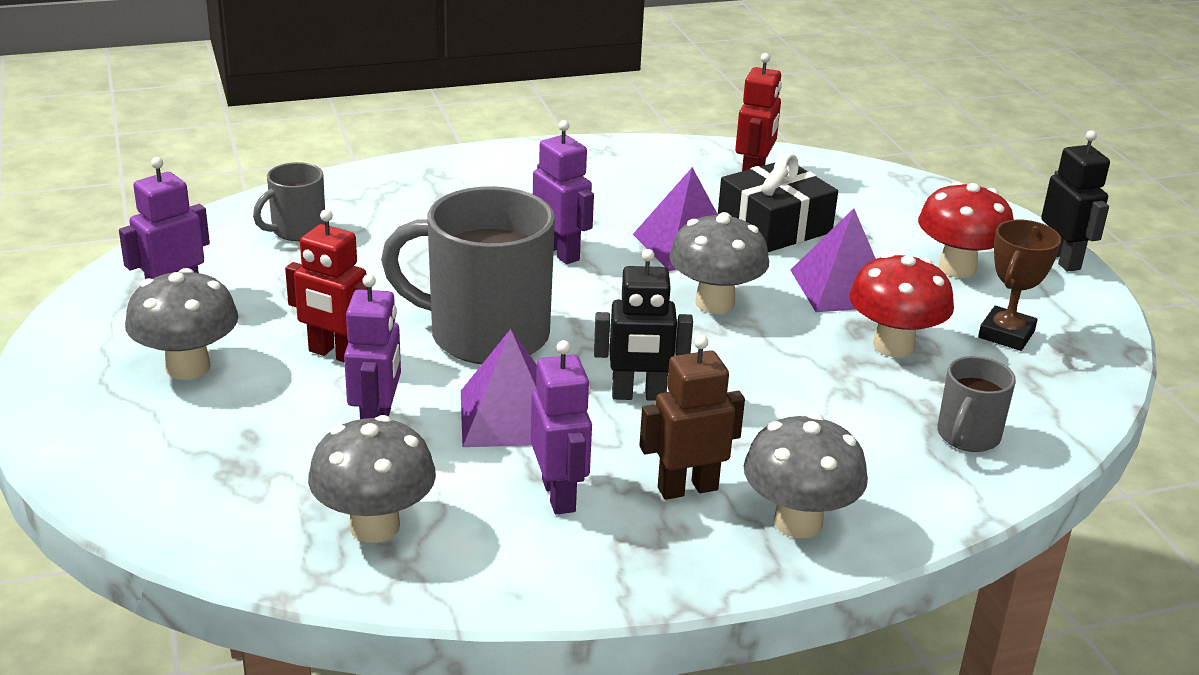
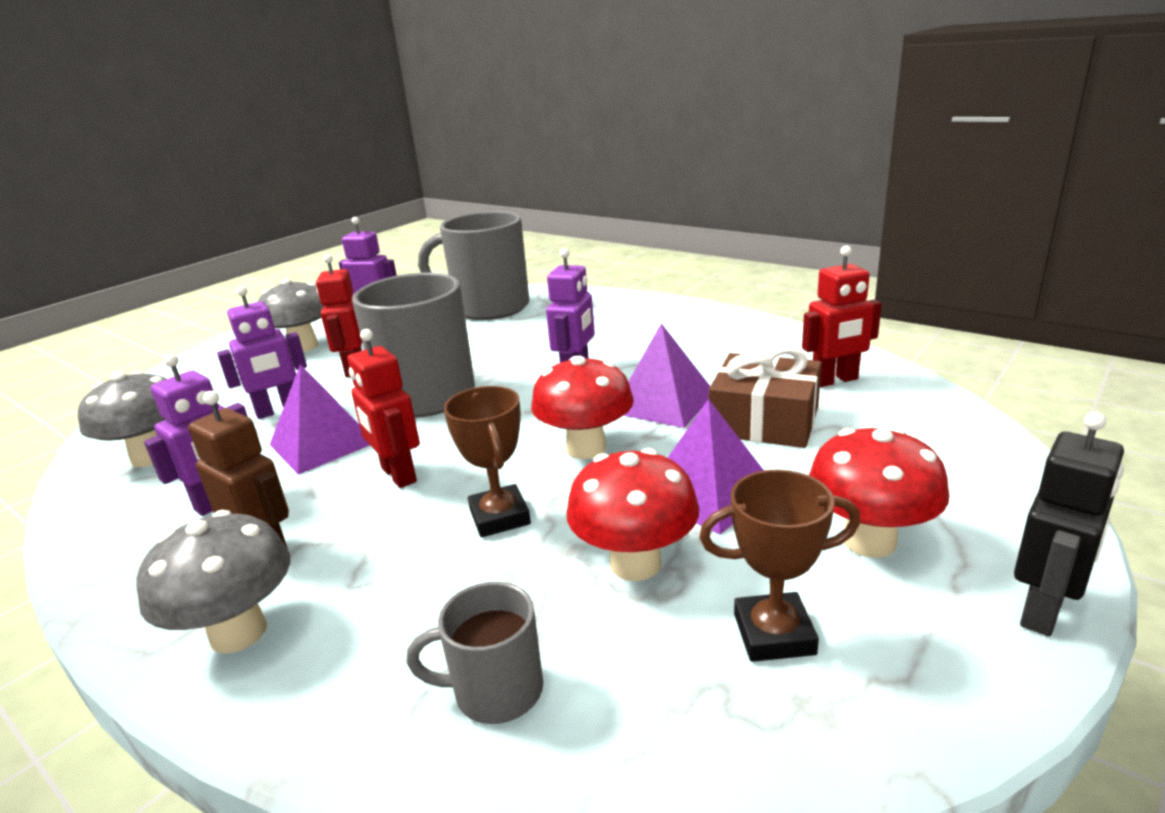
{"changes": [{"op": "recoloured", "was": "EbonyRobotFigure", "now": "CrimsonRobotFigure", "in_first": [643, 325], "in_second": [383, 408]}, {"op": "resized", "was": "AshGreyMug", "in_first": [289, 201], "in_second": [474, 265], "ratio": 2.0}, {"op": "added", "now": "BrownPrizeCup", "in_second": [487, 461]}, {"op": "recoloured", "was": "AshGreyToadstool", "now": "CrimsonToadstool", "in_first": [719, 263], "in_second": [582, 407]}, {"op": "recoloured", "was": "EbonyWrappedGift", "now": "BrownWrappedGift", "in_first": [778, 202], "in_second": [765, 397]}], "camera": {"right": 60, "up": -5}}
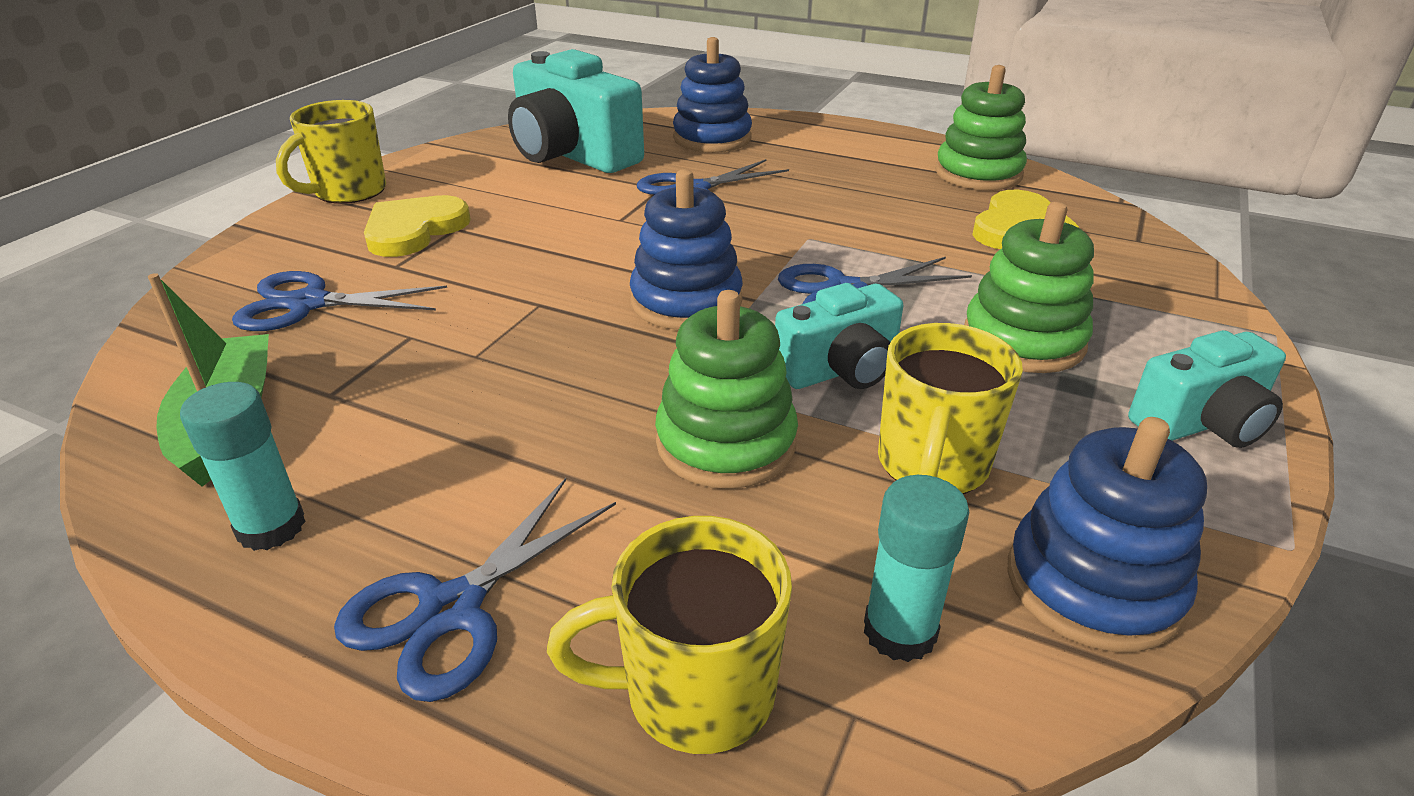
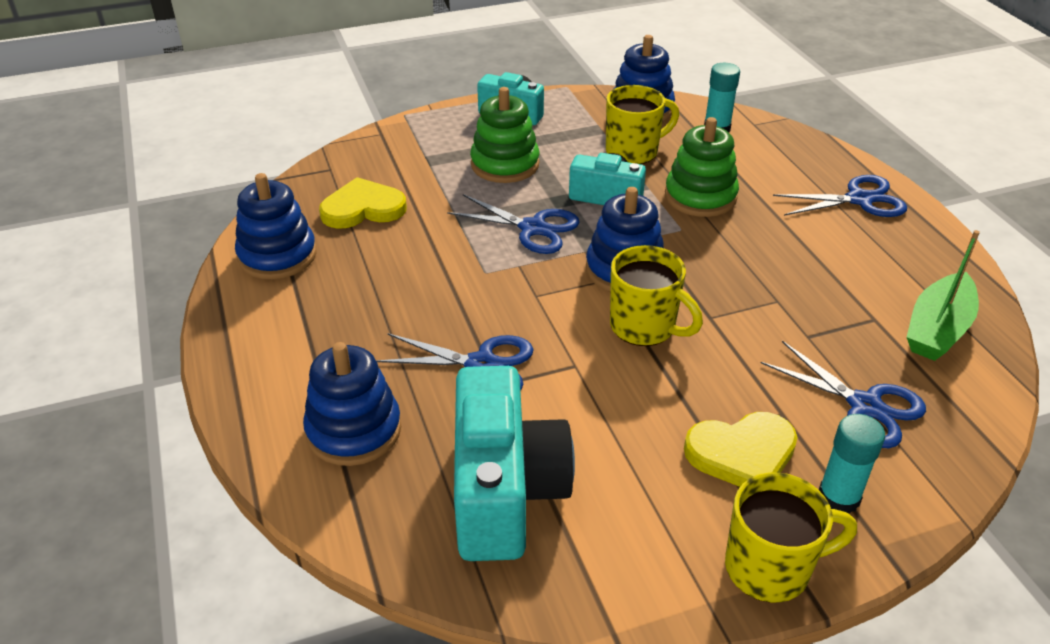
{"changes": [{"op": "recoloured", "was": "LeafGreenRingStacker", "now": "BlueRingStacker", "in_first": [981, 127], "in_second": [275, 226]}, {"op": "moved", "was": "GoldenMug", "in_first": [669, 635], "in_second": [656, 295]}, {"op": "moved", "was": "TurquoiseStickOfGlue", "in_first": [243, 466], "in_second": [852, 464]}], "camera": {"right": -135, "up": 5}}
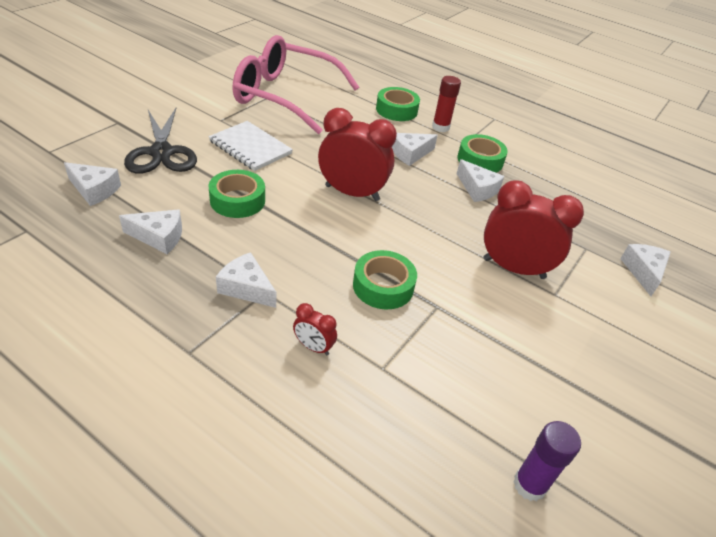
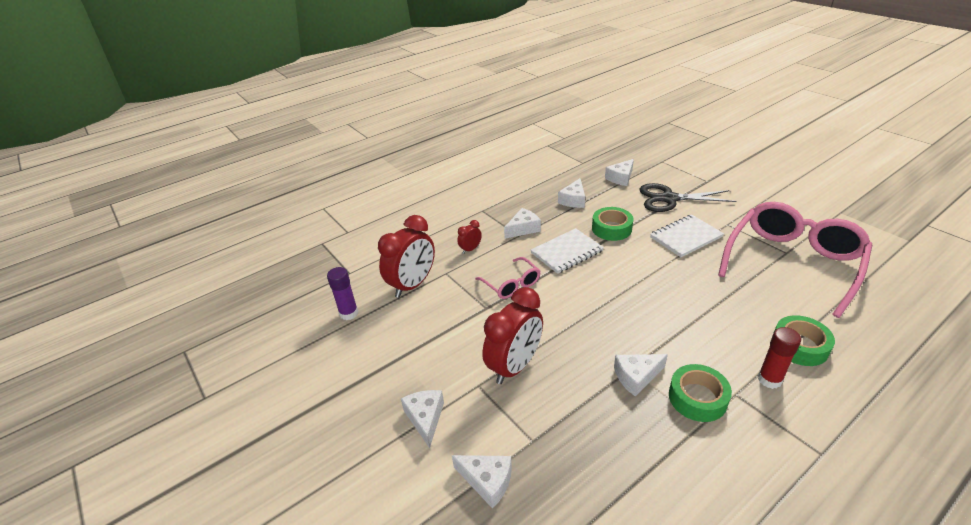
{"changes": [{"op": "moved", "was": "CrimsonClock", "in_first": [357, 154], "in_second": [406, 256]}, {"op": "moved", "was": "WhiteCheeseWedge", "in_first": [415, 149], "in_second": [422, 419]}, {"op": "replaced", "was": "LeafGreenTape", "now": "PinkSpectacles", "in_first": [385, 279], "in_second": [507, 278]}, {"op": "added", "now": "WhiteNotebook", "in_second": [567, 251]}], "camera": {"right": 115, "up": -5}}
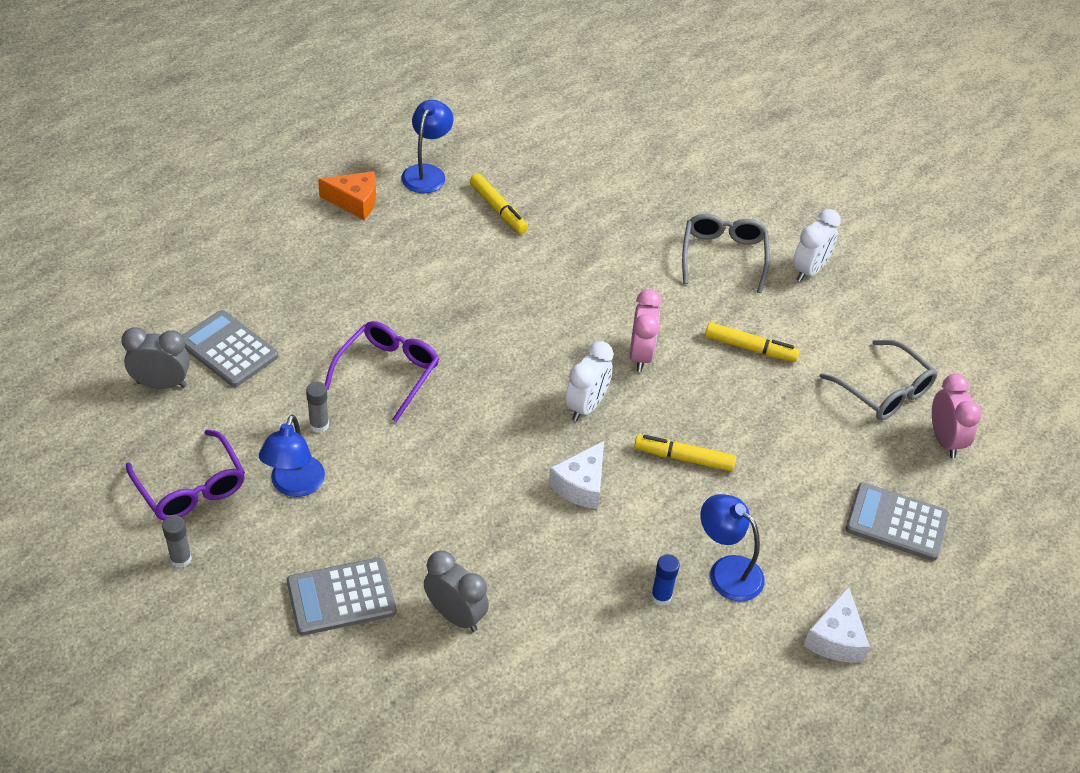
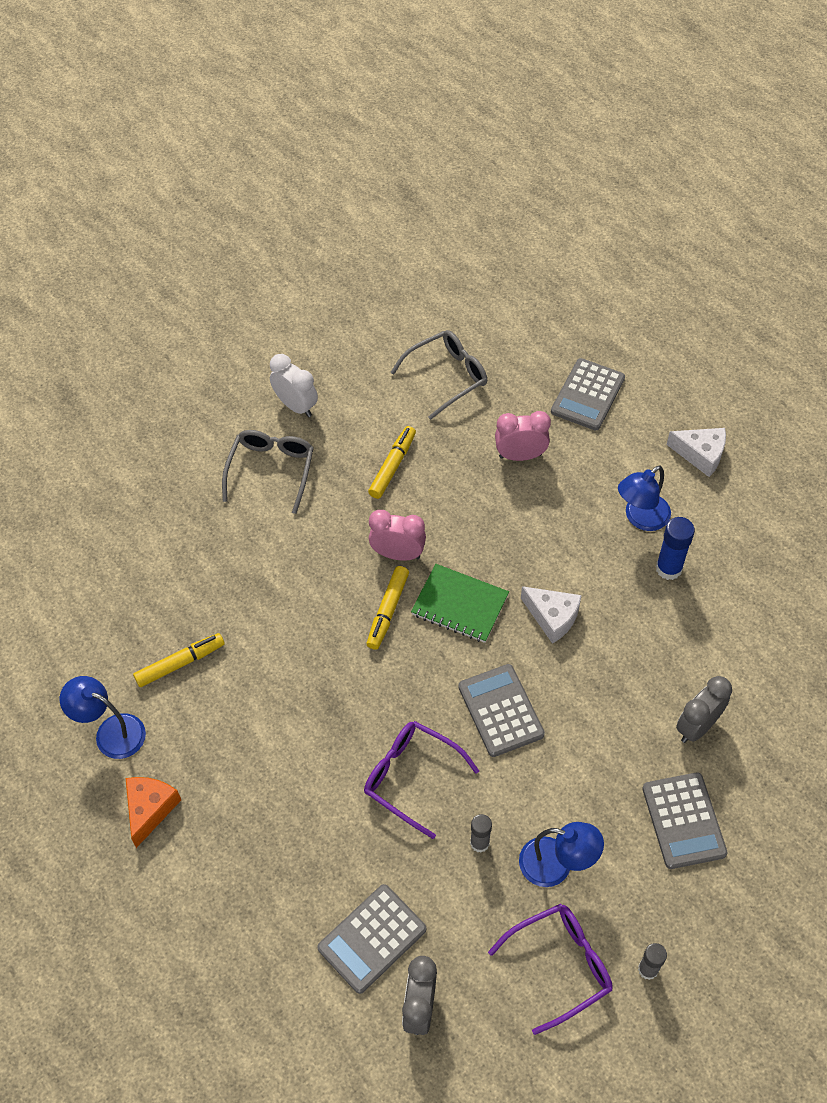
{"changes": [{"op": "turned", "was": "AshGreySpectacles", "in_first": [726, 253], "in_second": [268, 472], "clockwise": 90}, {"op": "moved", "was": "GoldenMarker", "in_first": [685, 453], "in_second": [387, 608]}, {"op": "replaced", "was": "WhiteClock", "now": "LeafGreenNotebook", "in_first": [589, 381], "in_second": [460, 603]}, {"op": "added", "now": "AshGreyPocketCalculator", "in_second": [501, 710]}, {"op": "moved", "was": "PinkClock", "in_first": [957, 416], "in_second": [523, 436]}, {"op": "resized", "was": "BlueStickOfGlue", "in_first": [665, 580], "in_second": [675, 548], "ratio": 1.52}], "camera": {"right": -80, "up": 10}}
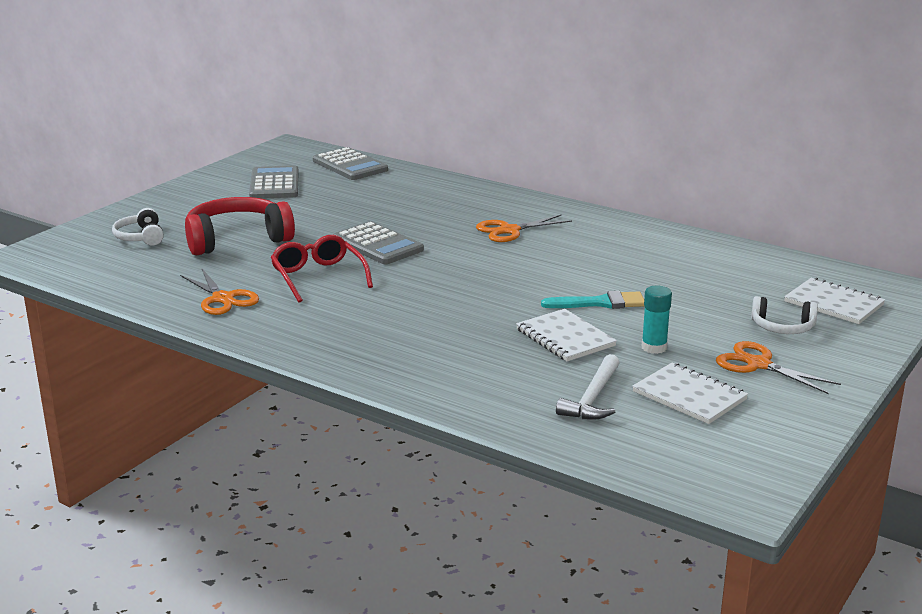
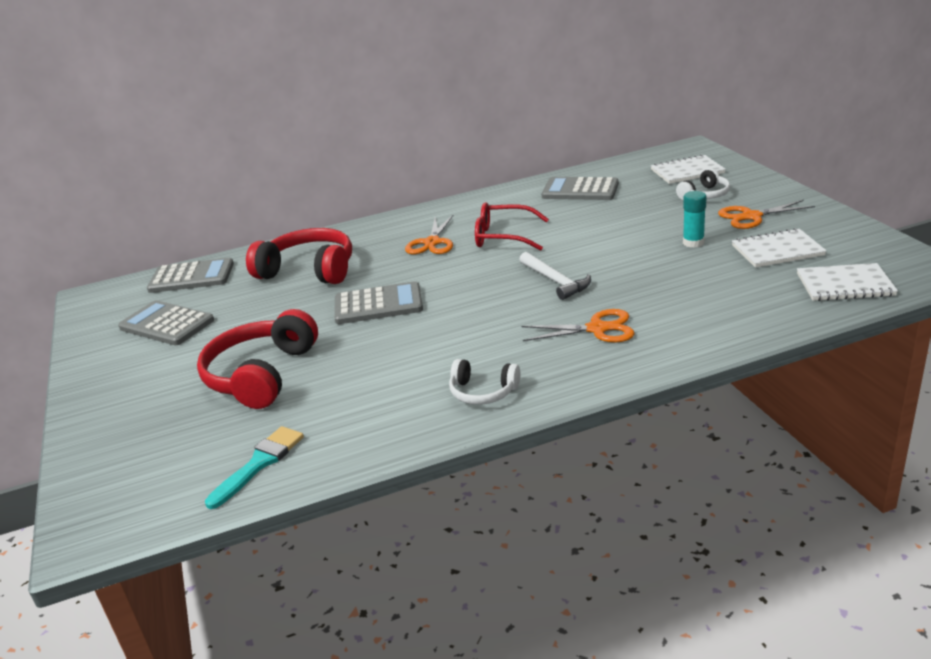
{"changes": [{"op": "moved", "was": "TurquoisePaintbrush", "in_first": [592, 300], "in_second": [254, 467]}, {"op": "added", "now": "CrimsonOverEarHeadphones", "in_second": [299, 256]}, {"op": "moved", "was": "WhiteOverEarHeadphones", "in_first": [138, 226], "in_second": [484, 382]}, {"op": "moved", "was": "CrimsonSpectacles", "in_first": [321, 269], "in_second": [512, 226]}, {"op": "moved", "was": "WhiteClawHammer", "in_first": [587, 387], "in_second": [555, 276]}, {"op": "moved", "was": "OrangeColouredShears", "in_first": [219, 292], "in_second": [578, 326]}, {"op": "added", "now": "AshGreyPocketCalculator", "in_second": [580, 188]}, {"op": "moved", "was": "WhiteNotebook", "in_first": [566, 335], "in_second": [847, 282]}], "camera": {"right": -50, "up": 5}}
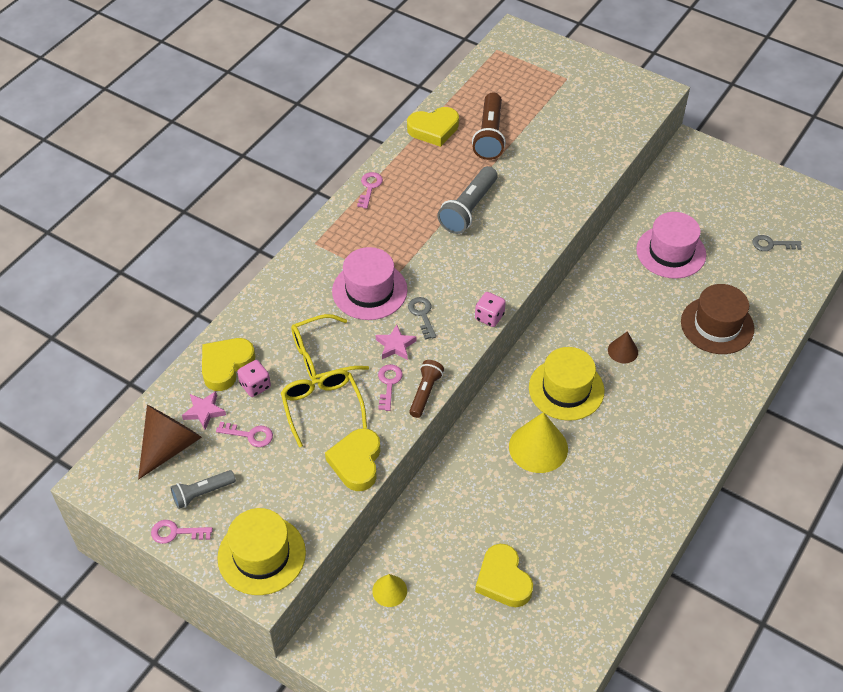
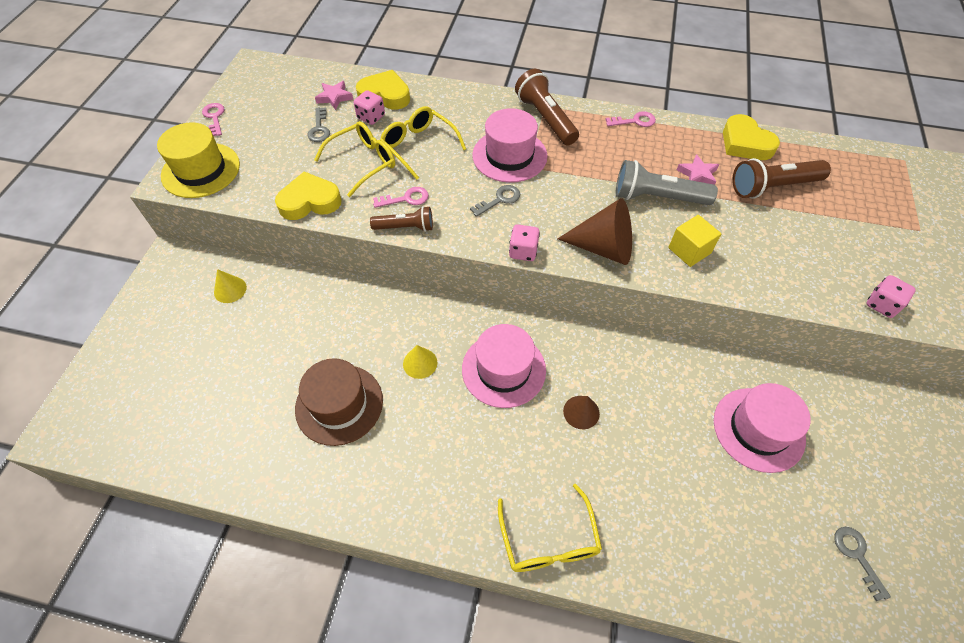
{"changes": [{"op": "moved", "was": "BrownTopHat", "in_first": [717, 319], "in_second": [339, 402]}, {"op": "recoloured", "was": "PinkDoorKey", "now": "AshGreyDoorKey", "in_first": [244, 434], "in_second": [319, 124]}, {"op": "resized", "was": "GoldenConeShape", "in_first": [538, 442], "in_second": [420, 362], "ratio": 0.54}, {"op": "recoloured", "was": "GoldenTopHat", "now": "PinkTopHat", "in_first": [566, 384], "in_second": [504, 366]}, {"op": "added", "now": "GoldenSpectacles", "in_second": [550, 528]}, {"op": "added", "now": "BrownTorch", "in_second": [547, 107]}, {"op": "moved", "was": "BrownConeShape", "in_first": [170, 442], "in_second": [595, 231]}, {"op": "added", "now": "GoldenCube", "in_second": [694, 241]}, {"op": "moved", "was": "PinkFivePointedStar", "in_first": [396, 342], "in_second": [698, 169]}, {"op": "added", "now": "PinkGameDie", "in_second": [891, 296]}, {"op": "removed", "was": "AshGreyTorch", "in_first": [203, 489]}, {"op": "removed", "was": "GoldenLoveHeart", "in_first": [504, 575]}], "camera": {"right": 70, "up": 5}}
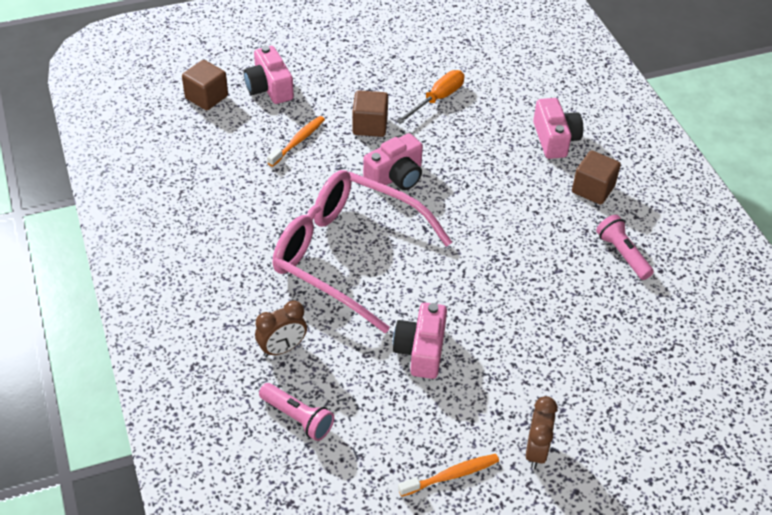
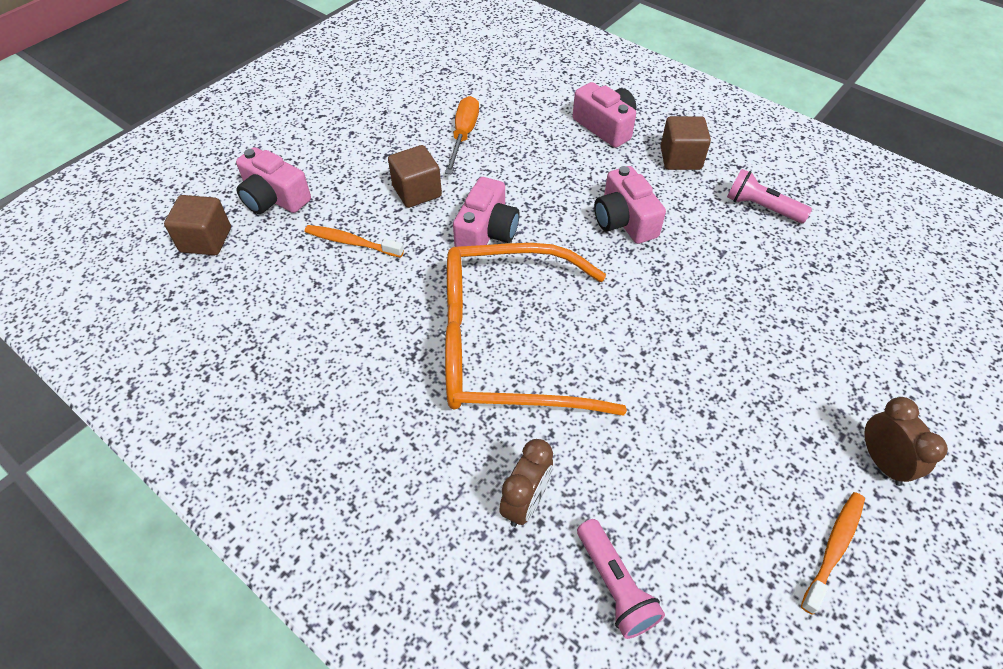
{"changes": [{"op": "turned", "was": "OrangeColouredToothBrush", "in_first": [296, 141], "in_second": [354, 241], "clockwise": -75}, {"op": "recoloured", "was": "PinkSpectacles", "now": "OrangeColouredSpectacles", "in_first": [362, 251], "in_second": [536, 329]}, {"op": "turned", "was": "PinkTorch", "in_first": [296, 412], "in_second": [621, 579], "clockwise": 60}, {"op": "moved", "was": "PinkCompactCamera", "in_first": [420, 341], "in_second": [630, 205]}], "camera": {"right": -30, "up": 5}}
